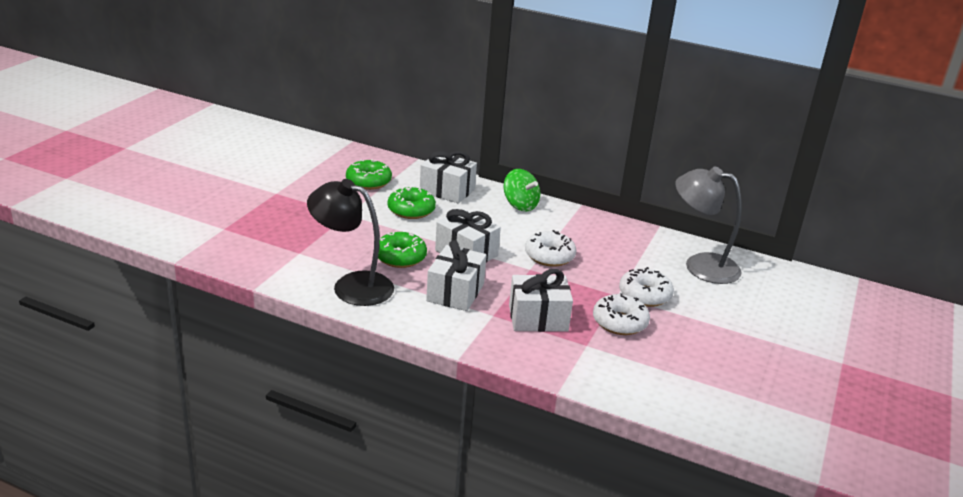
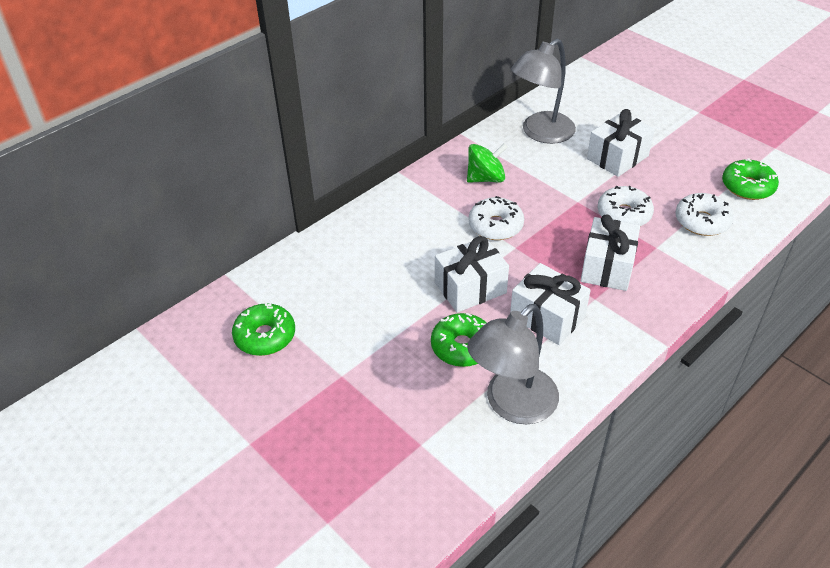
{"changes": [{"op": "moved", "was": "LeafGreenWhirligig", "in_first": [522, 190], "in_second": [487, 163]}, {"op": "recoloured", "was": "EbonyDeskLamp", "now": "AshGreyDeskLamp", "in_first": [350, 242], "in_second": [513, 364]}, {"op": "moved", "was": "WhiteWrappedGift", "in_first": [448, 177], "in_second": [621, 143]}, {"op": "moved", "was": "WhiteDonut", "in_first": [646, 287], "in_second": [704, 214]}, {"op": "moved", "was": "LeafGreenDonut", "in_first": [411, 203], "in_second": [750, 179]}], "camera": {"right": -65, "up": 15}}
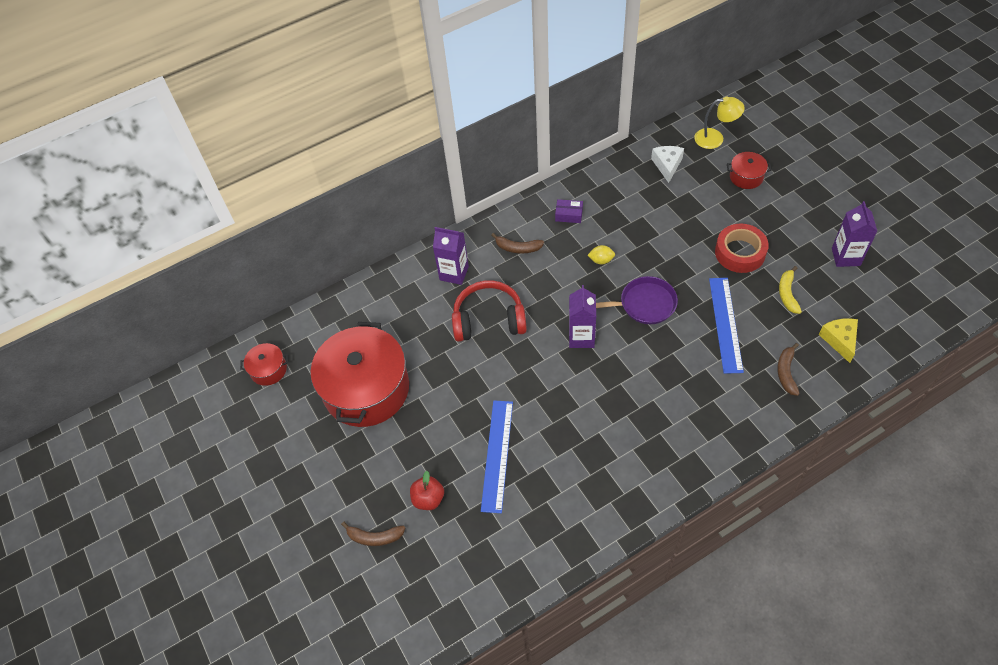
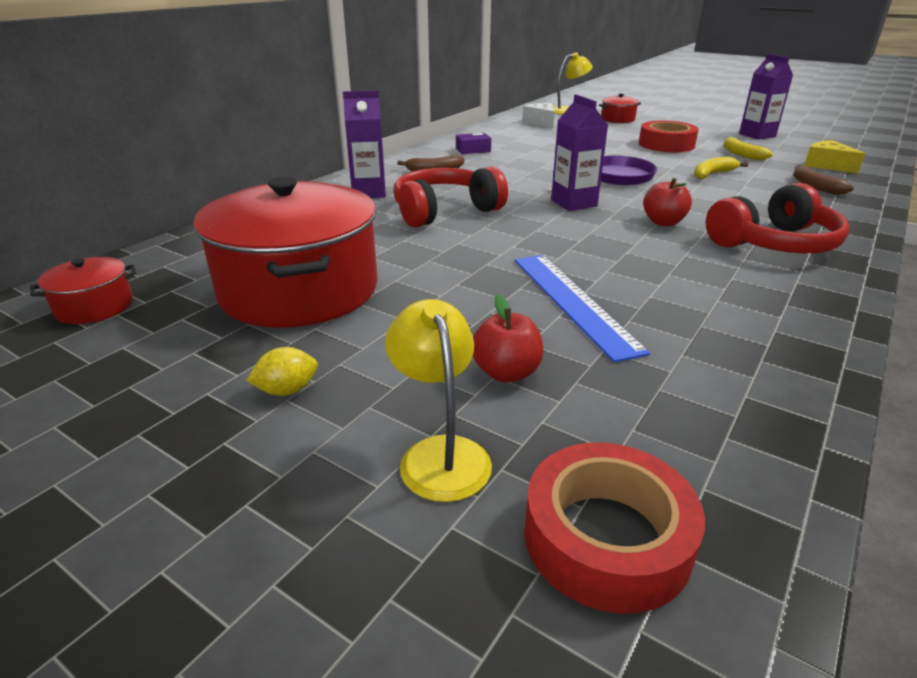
{"changes": [{"op": "moved", "was": "GoldenToyLemon", "in_first": [601, 254], "in_second": [282, 371]}, {"op": "replaced", "was": "BrownToyBanana", "now": "GoldenDeskLamp", "in_first": [373, 534], "in_second": [438, 400]}, {"op": "added", "now": "CrimsonTape", "in_second": [614, 528]}, {"op": "added", "now": "CrimsonToyApple", "in_second": [667, 202]}, {"op": "replaced", "was": "BlueStraightedge", "now": "GoldenToyBanana", "in_first": [726, 326], "in_second": [721, 168]}, {"op": "added", "now": "CrimsonOverEarHeadphones", "in_second": [777, 218]}], "camera": {"right": -30, "up": -25}}
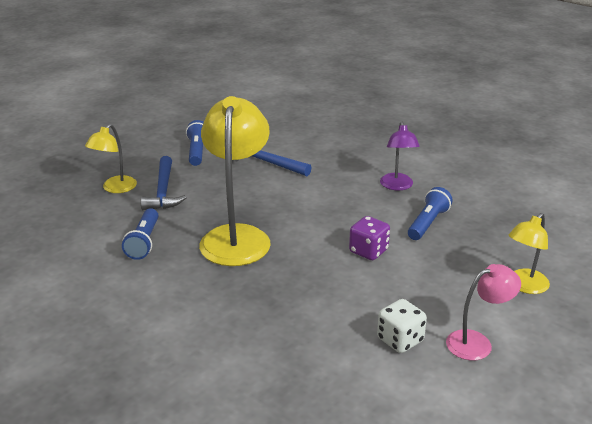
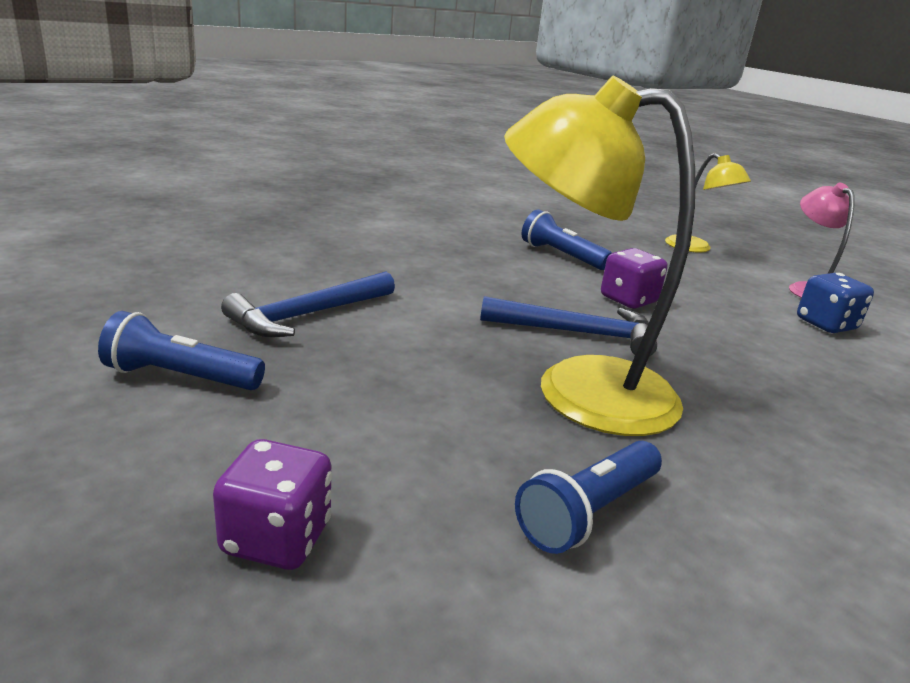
{"changes": [{"op": "replaced", "was": "GoldenDeskLamp", "now": "RoyalPurpleGameDie", "in_first": [111, 158], "in_second": [272, 504]}, {"op": "moved", "was": "BlueClawHammer", "in_first": [164, 183], "in_second": [568, 326]}, {"op": "turned", "was": "BlueTorch", "in_first": [140, 234], "in_second": [588, 497], "clockwise": 120}, {"op": "recoloured", "was": "WhiteGameDie", "now": "BlueGameDie", "in_first": [402, 326], "in_second": [835, 303]}, {"op": "removed", "was": "RoyalPurpleDeskLamp", "in_first": [400, 156]}], "camera": {"right": -80, "up": -5}}
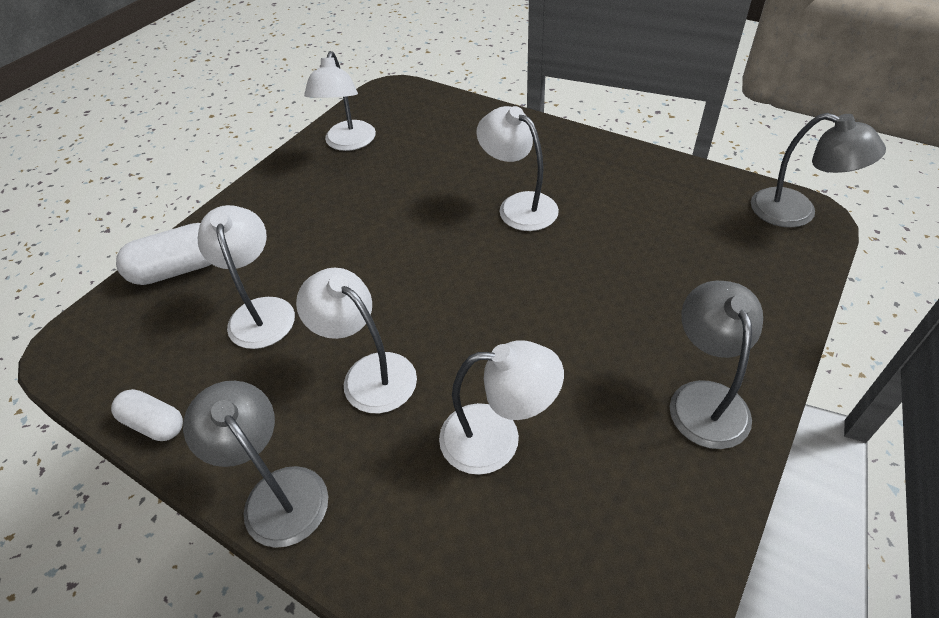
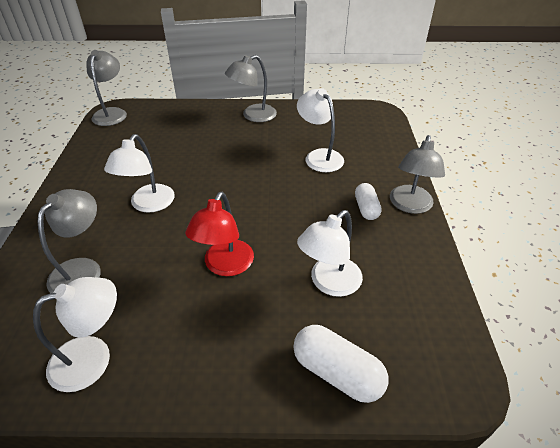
{"changes": [{"op": "added", "now": "AshGreyDeskLamp", "in_second": [69, 241]}, {"op": "added", "now": "CrimsonDeskLamp", "in_second": [219, 234]}, {"op": "moved", "was": "WhitePillShape", "in_first": [147, 415], "in_second": [368, 201]}, {"op": "removed", "was": "WhiteDeskLamp", "in_first": [356, 341]}], "camera": {"right": -125, "up": -5}}
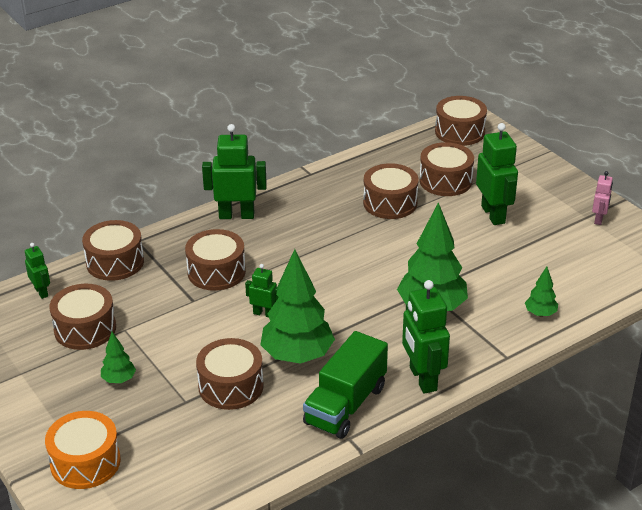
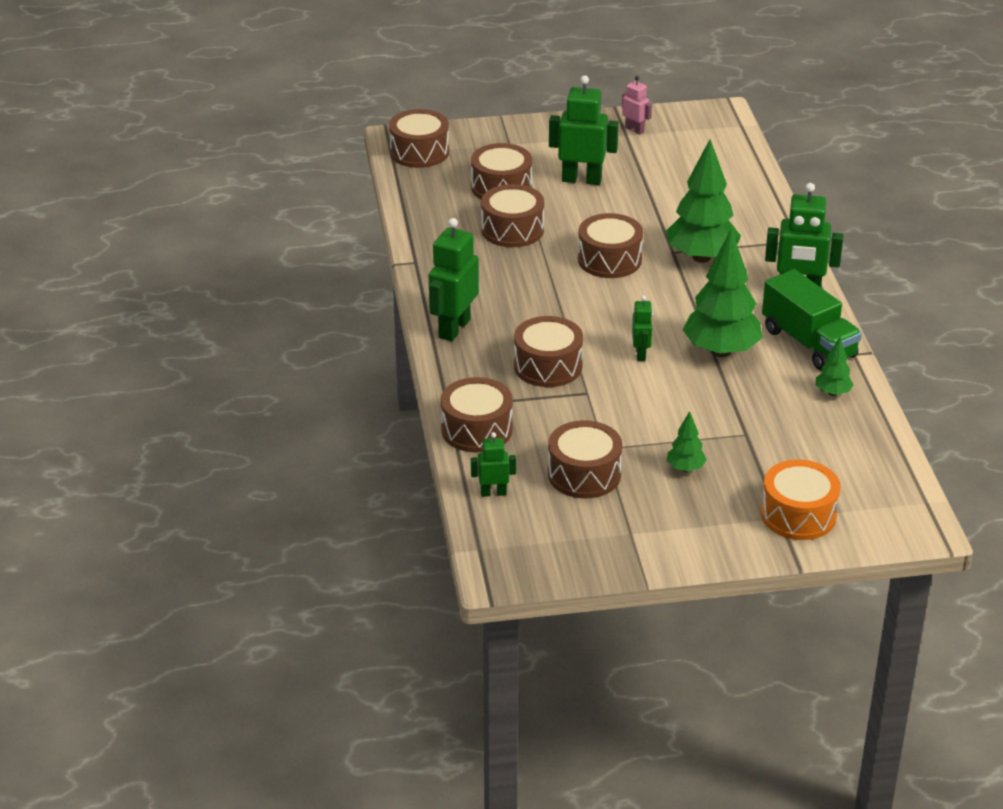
{"changes": [{"op": "moved", "was": "BrownToyDrum", "in_first": [230, 374], "in_second": [610, 245]}, {"op": "turned", "was": "LeafGreenRobotFigure", "in_first": [262, 290], "in_second": [642, 328], "clockwise": 135}, {"op": "moved", "was": "LeafGreenFirTree", "in_first": [541, 292], "in_second": [835, 366]}], "camera": {"right": -65, "up": 0}}
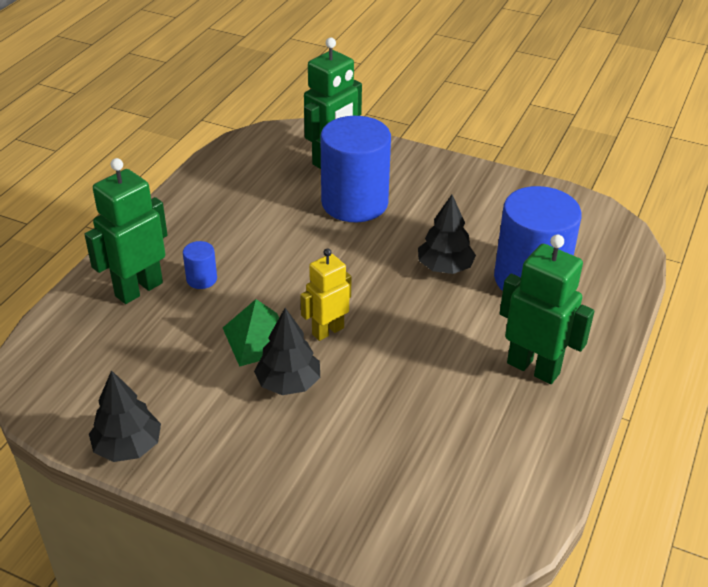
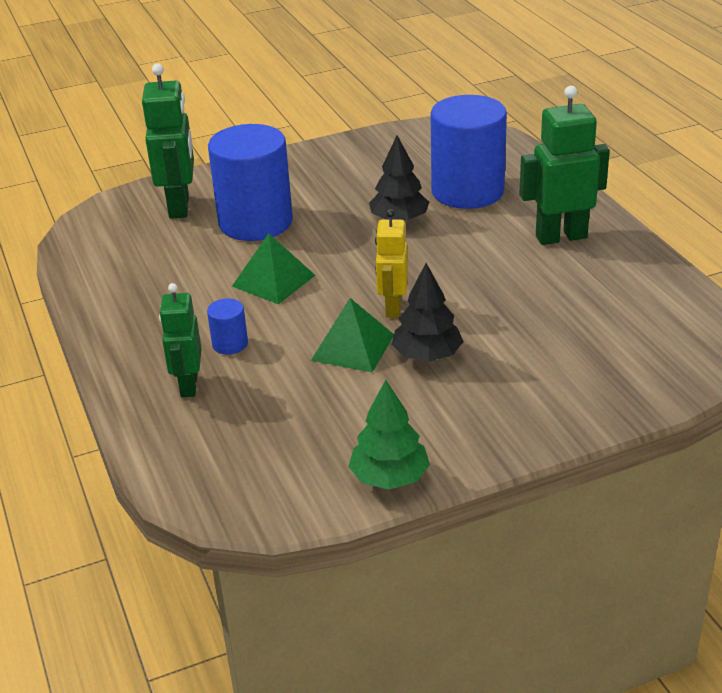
{"changes": [{"op": "resized", "was": "LeafGreenRobotFigure", "in_first": [126, 231], "in_second": [180, 340], "ratio": 0.65}, {"op": "added", "now": "LeafGreenSolidPyramid", "in_second": [273, 269]}, {"op": "recoloured", "was": "EbonyFirTree", "now": "LeafGreenFirTree", "in_first": [125, 416], "in_second": [389, 434]}], "camera": {"right": -45, "up": -5}}
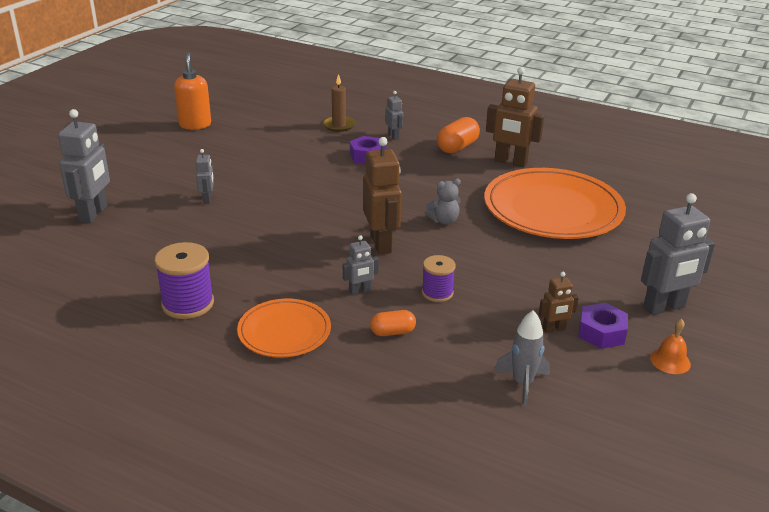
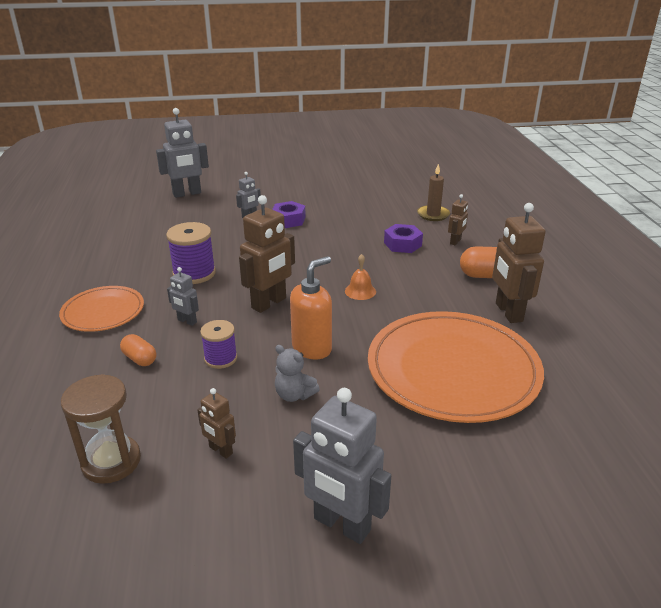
{"changes": [{"op": "replaced", "was": "AshGreyRocket", "now": "BrownSandglass", "in_first": [522, 358], "in_second": [101, 429]}, {"op": "moved", "was": "RoyalPurpleSpool", "in_first": [184, 280], "in_second": [191, 253]}, {"op": "moved", "was": "RoyalPurpleHexagonNut", "in_first": [603, 326], "in_second": [289, 214]}, {"op": "moved", "was": "AshGreyTeddy", "in_first": [443, 202], "in_second": [297, 373]}, {"op": "moved", "was": "OrangeColouredSoapPump", "in_first": [192, 91], "in_second": [311, 308]}, {"op": "moved", "was": "OrangeColouredHandBell", "in_first": [670, 346], "in_second": [360, 277]}, {"op": "recoloured", "was": "AshGreyRobotFigure", "now": "BrownRobotFigure", "in_first": [394, 115], "in_second": [458, 219]}], "camera": {"right": 55, "up": 0}}
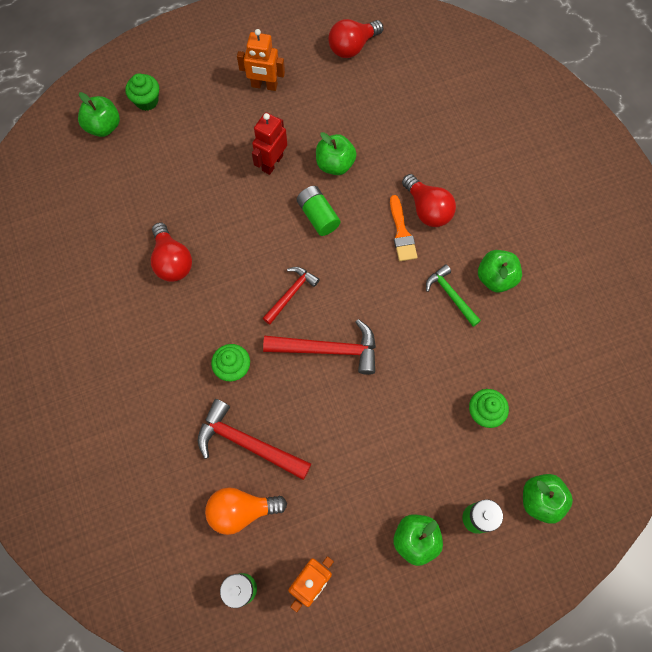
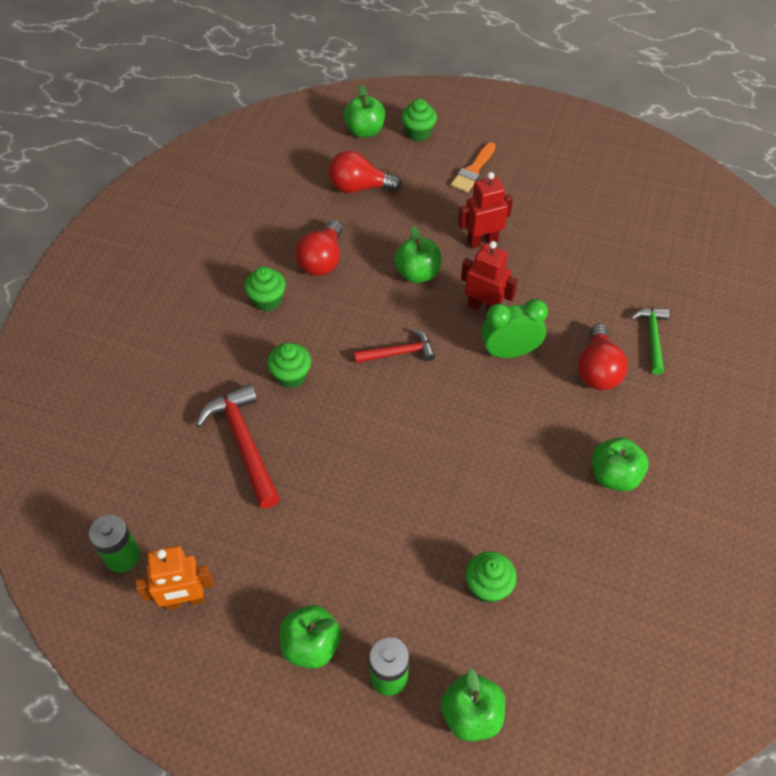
{"changes": [{"op": "added", "now": "LeafGreenFairyCake", "in_second": [265, 288]}, {"op": "moved", "was": "CrimsonLightbulb", "in_first": [356, 38], "in_second": [365, 172]}, {"op": "moved", "was": "LeafGreenToyApple", "in_first": [336, 153], "in_second": [417, 254]}, {"op": "moved", "was": "OrangeColouredPaintbrush", "in_first": [404, 228], "in_second": [473, 167]}, {"op": "replaced", "was": "LeafGreenAaBattery", "now": "CrimsonRobotFigure", "in_first": [319, 211], "in_second": [489, 277]}, {"op": "added", "now": "LeafGreenClock", "in_second": [514, 328]}, {"op": "moved", "was": "LeafGreenClawHammer", "in_first": [453, 295], "in_second": [650, 341]}, {"op": "removed", "was": "OrangeColouredLightbulb", "in_first": [246, 511]}, {"op": "removed", "was": "OrangeColouredRobotFigure", "in_first": [261, 60]}, {"op": "removed", "was": "CrimsonClawHammer", "in_first": [319, 347]}], "camera": {"right": 40, "up": -15}}
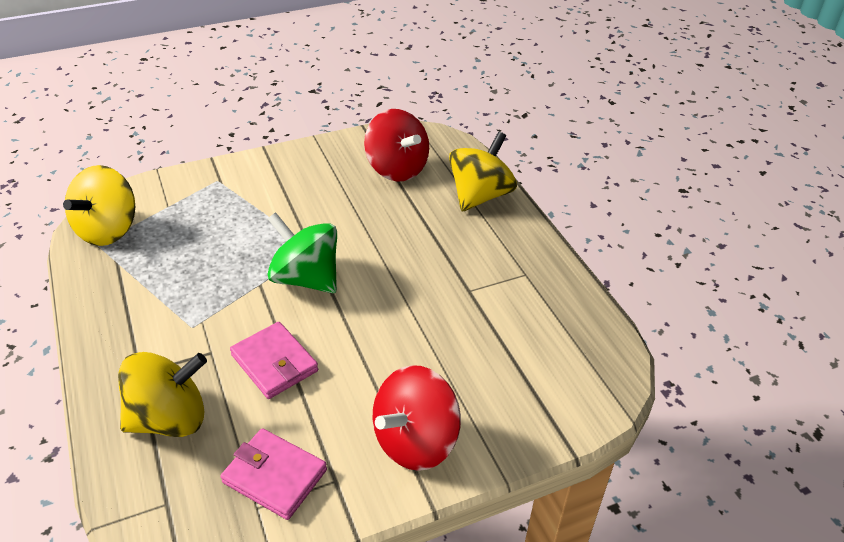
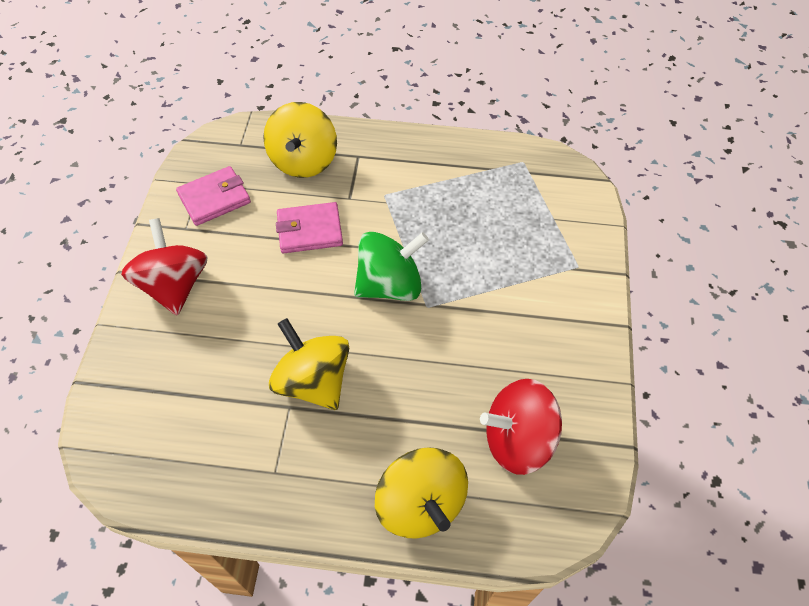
{"changes": [{"op": "moved", "was": "GoldenWhirligig", "in_first": [99, 205], "in_second": [309, 364]}], "camera": {"right": 120, "up": 15}}
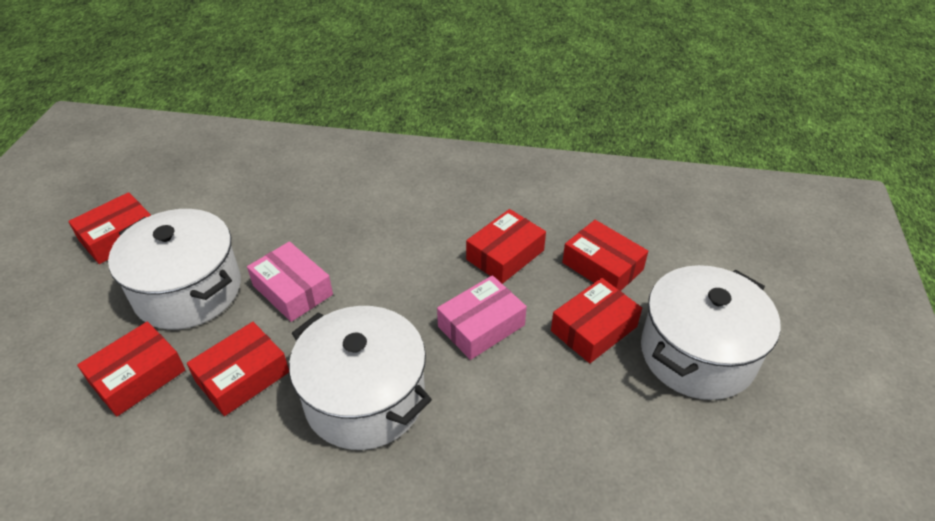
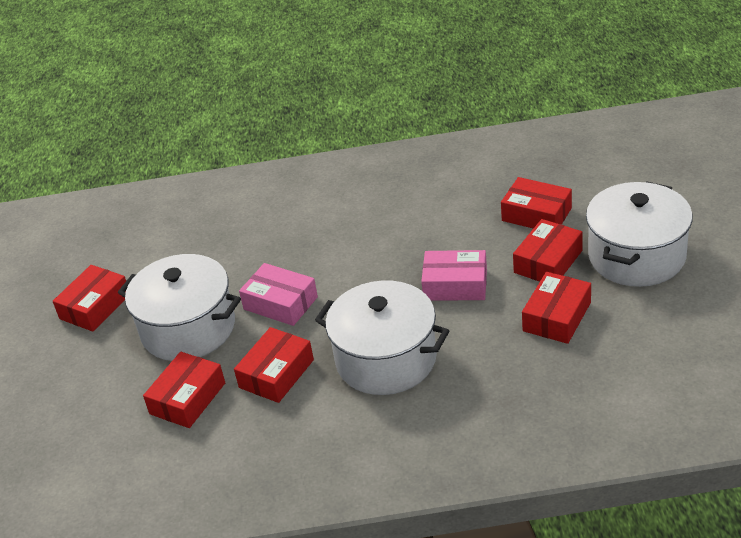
{"changes": [{"op": "turned", "was": "PinkBox", "in_first": [482, 317], "in_second": [454, 275], "clockwise": 60}, {"op": "moved", "was": "CrimsonBox", "in_first": [506, 246], "in_second": [556, 308]}], "camera": {"right": -10, "up": -5}}
